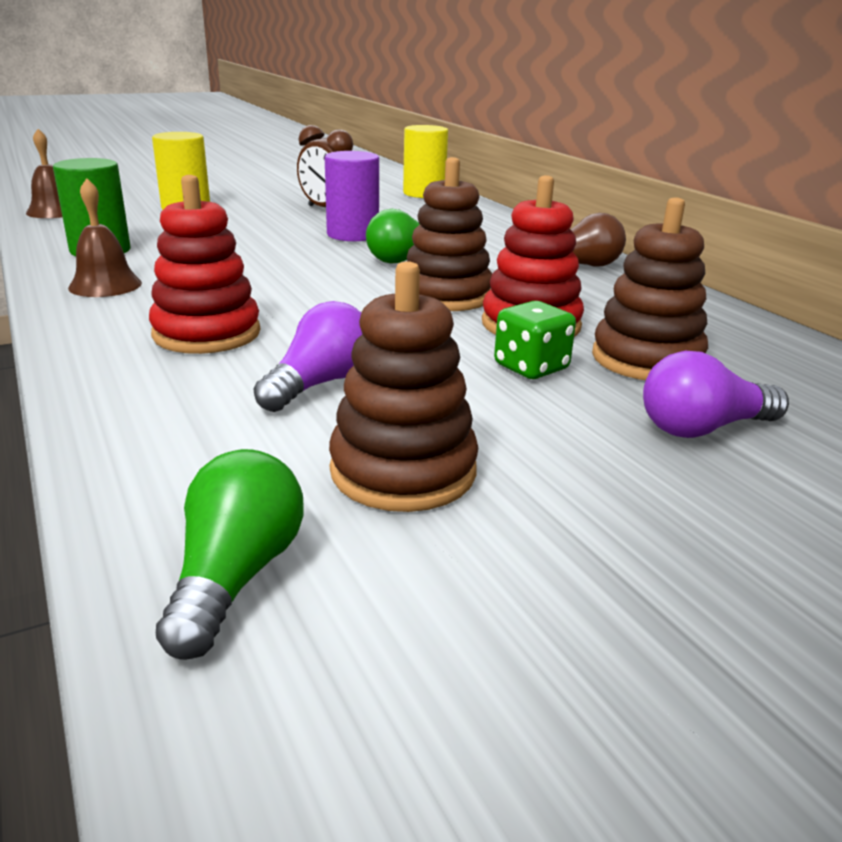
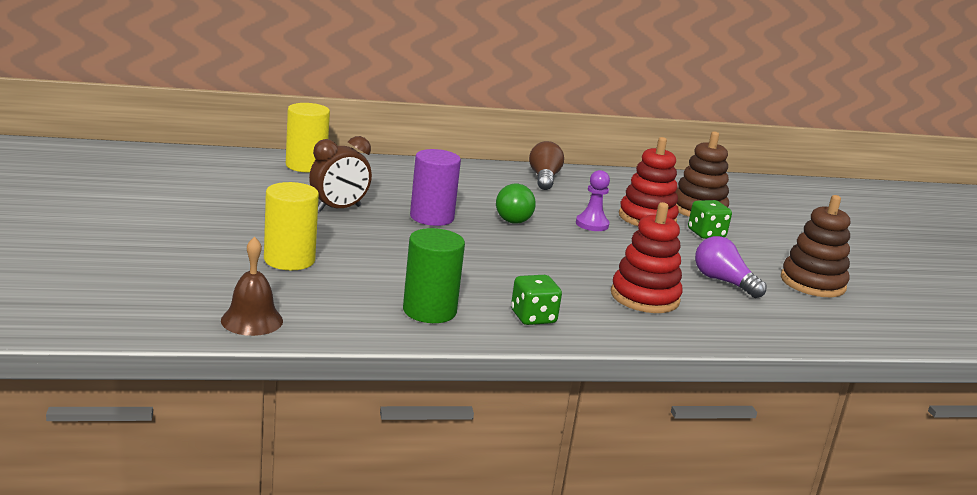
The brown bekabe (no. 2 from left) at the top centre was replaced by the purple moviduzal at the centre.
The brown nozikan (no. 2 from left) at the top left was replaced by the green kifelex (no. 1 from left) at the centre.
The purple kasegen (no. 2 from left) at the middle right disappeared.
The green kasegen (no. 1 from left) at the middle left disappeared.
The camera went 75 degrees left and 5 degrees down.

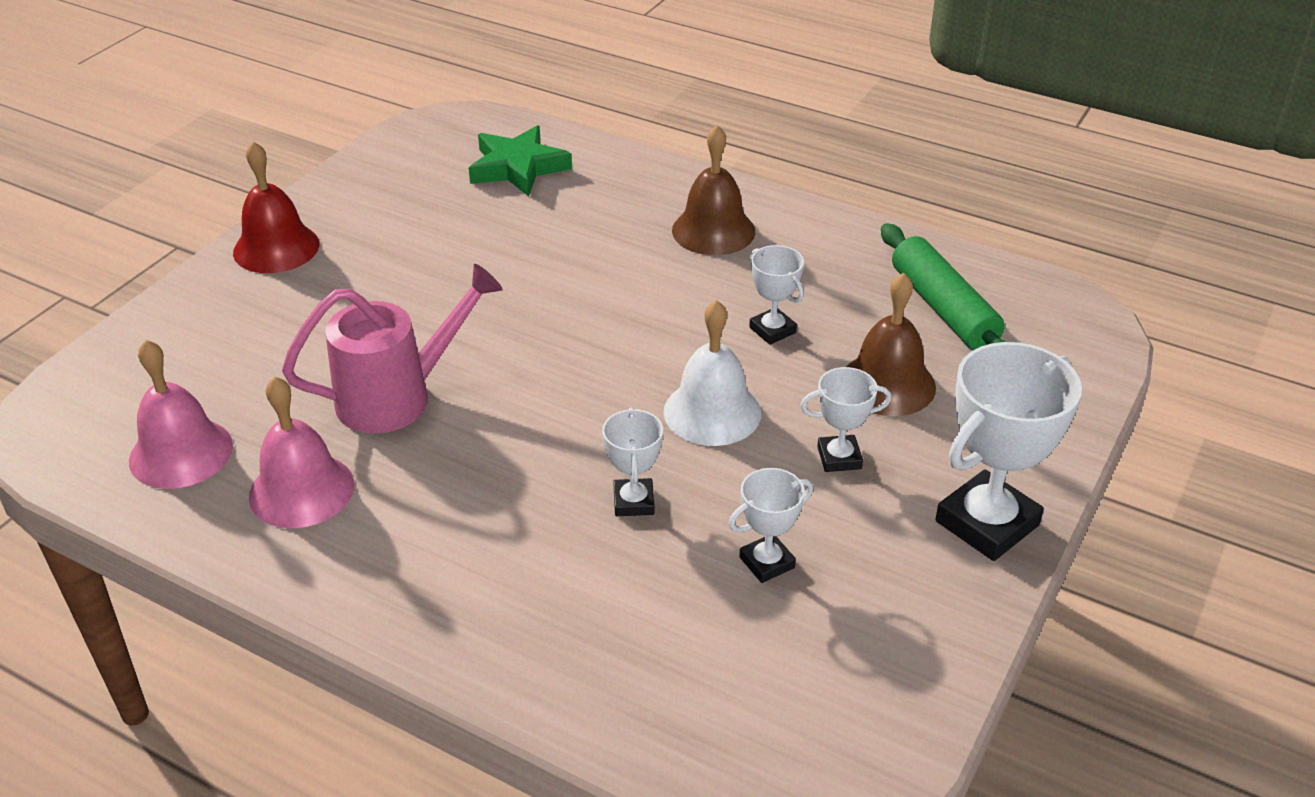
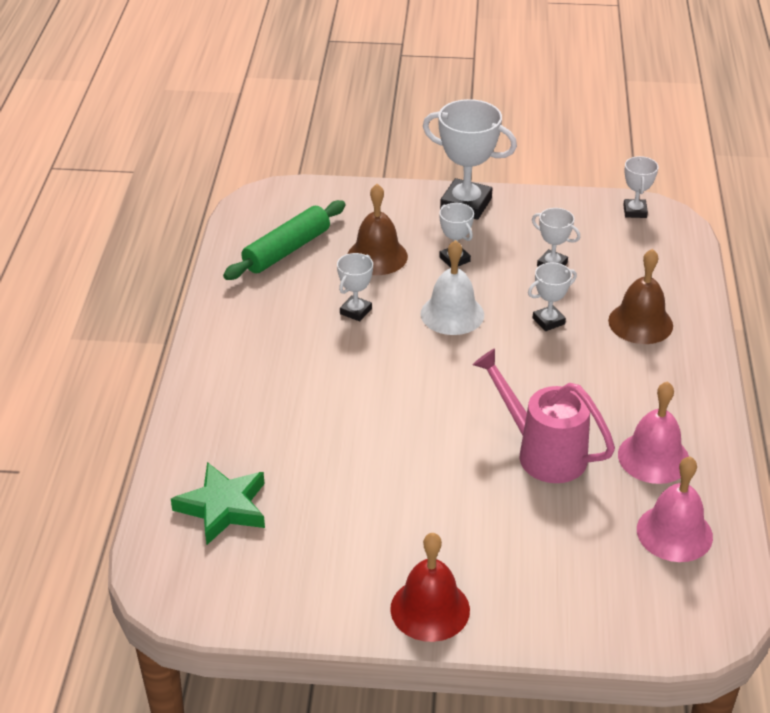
The brown nozikan (no. 1 from left in the first image) moved from the top centre to the middle right.
The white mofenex (no. 6 from left) at the top right appeared.
The camera went 115 degrees left and 0 degrees up.

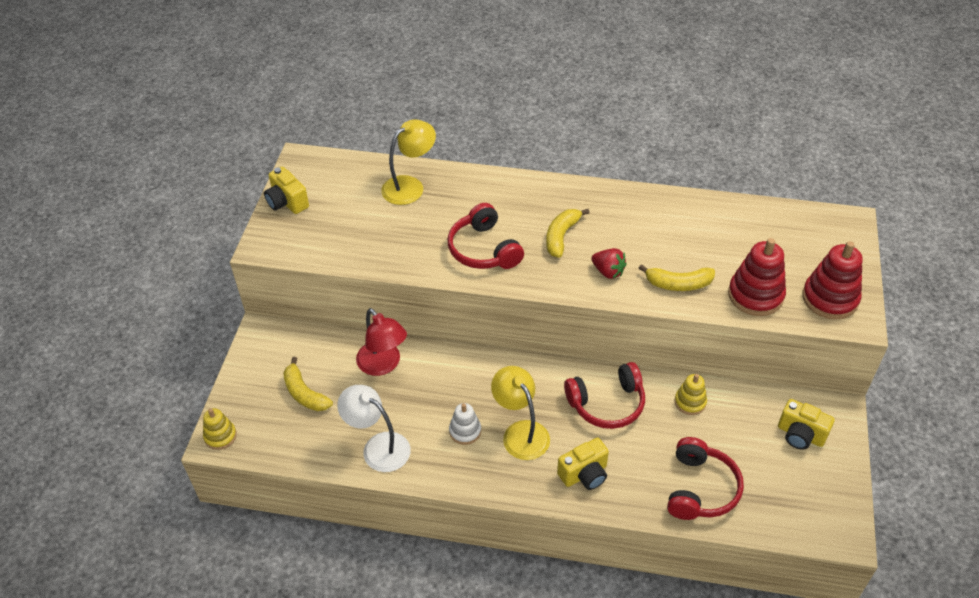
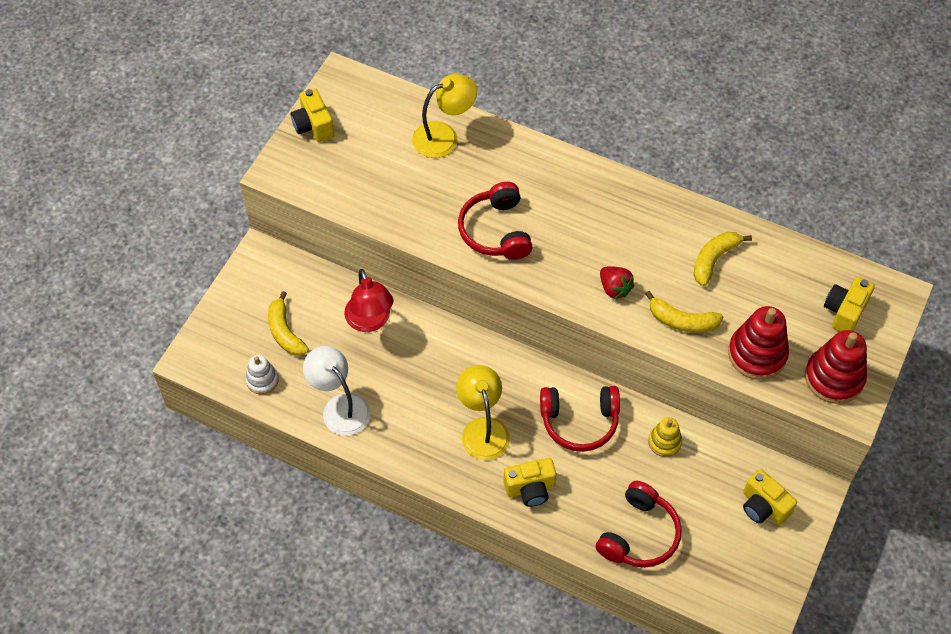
The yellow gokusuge (no. 2 from left in the first image) moved from the centre to the middle right.
The white bekabe moved from the bottom centre to the middle left.
The yellow bekabe (no. 1 from left) at the bottom left disappeared.
The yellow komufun (no. 4 from left) at the middle right appeared.
The camera went 15 degrees right and 10 degrees up.

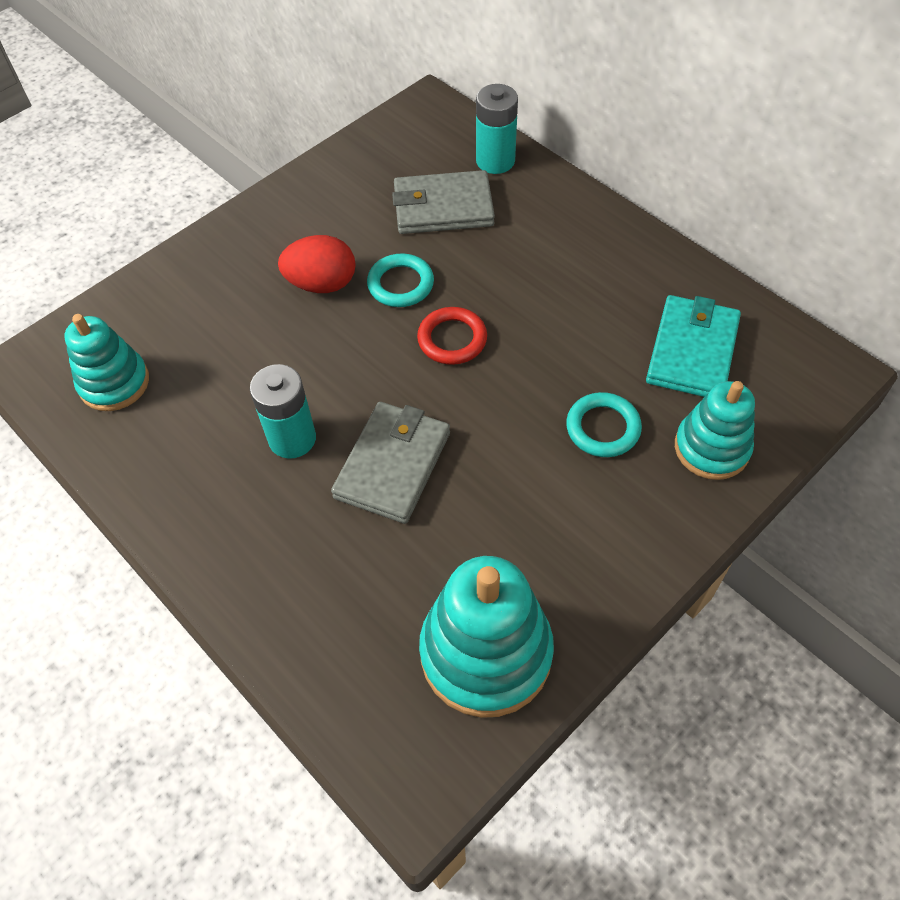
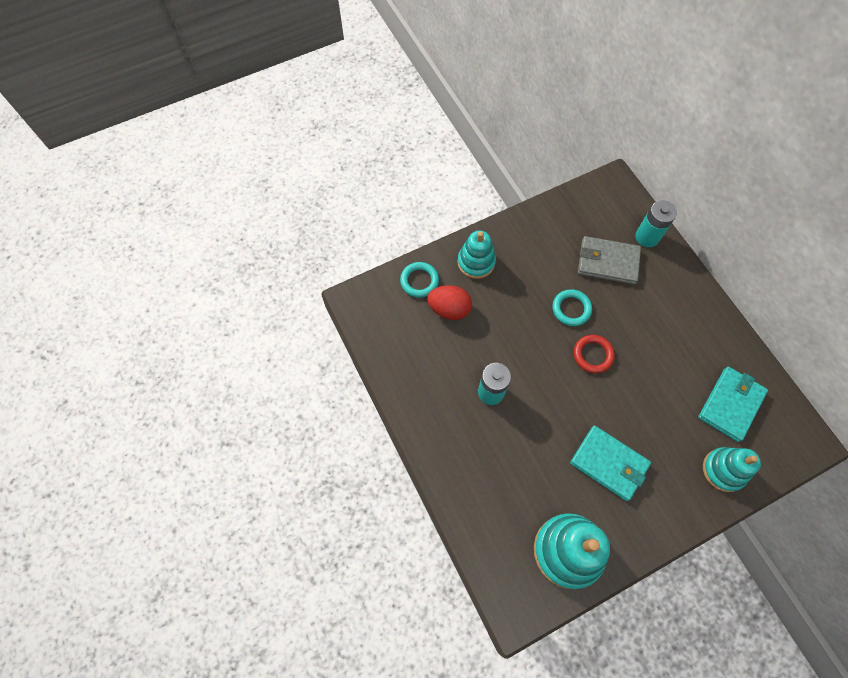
The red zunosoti moved from the top centre to the centre.
The turquoise bekabe (no. 1 from left) moved from the middle left to the centre.
The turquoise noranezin (no. 2 from left in the first image) moved from the middle right to the centre.
The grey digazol (no. 1 from left) at the centre disappeared.
The turquoise digazol (no. 1 from left) at the bottom right appeared.
The camera went 15 degrees right and 10 degrees up.

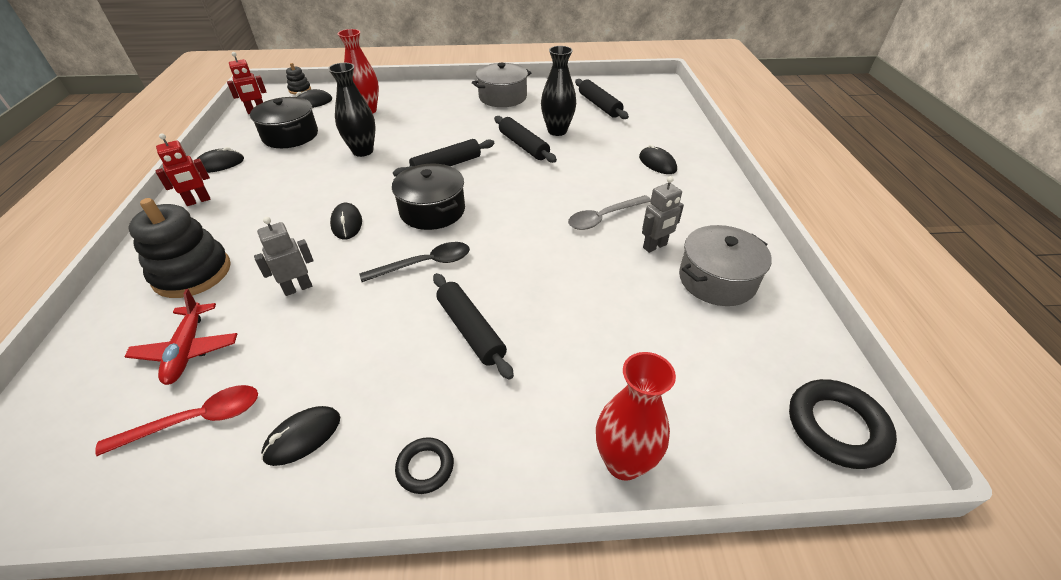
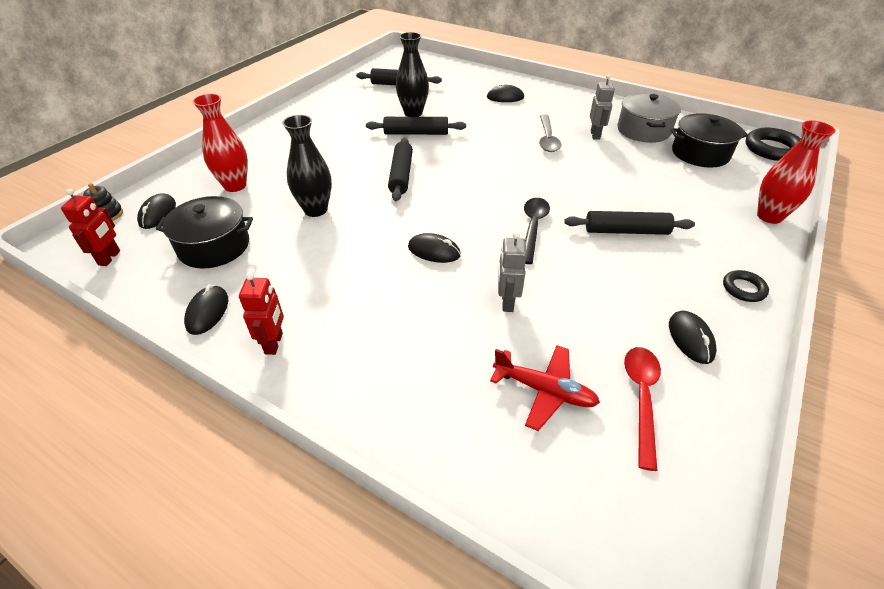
The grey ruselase (no. 1 from left) at the top centre disappeared.
The black ruselase (no. 2 from left) moved from the centre to the top right.
The black bekabe (no. 1 from left) at the middle left disappeared.
The camera went 55 degrees left and 0 degrees up.

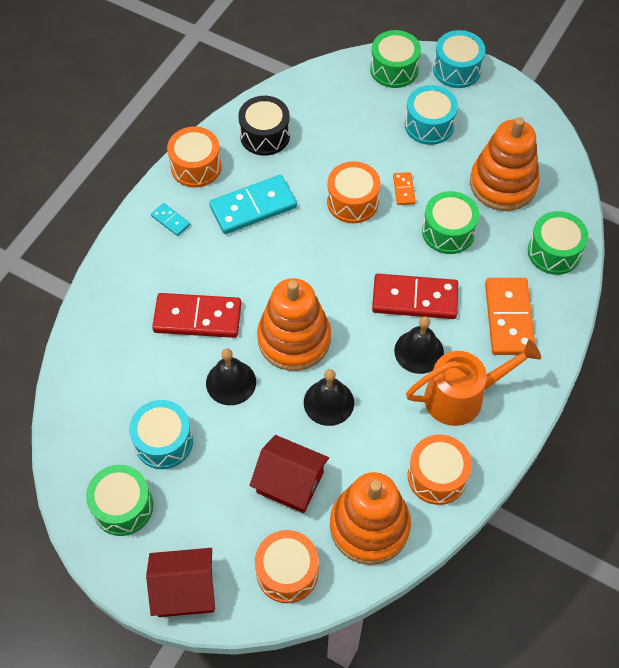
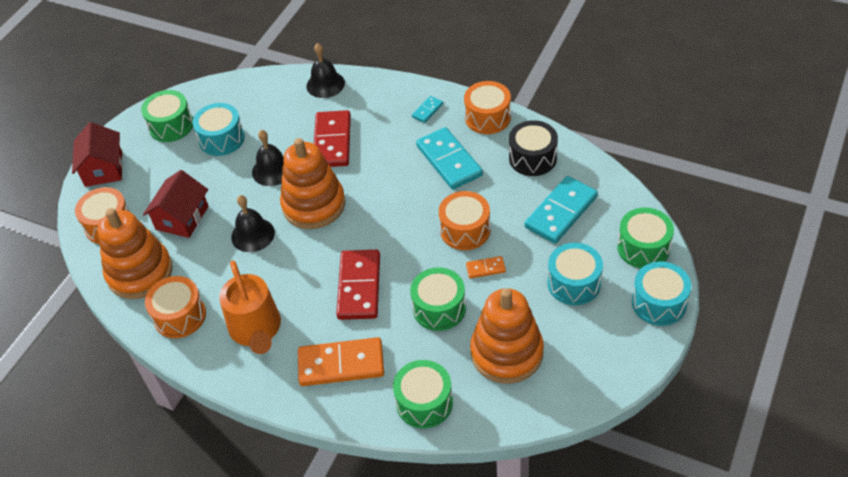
The black nozikan (no. 3 from left) moved from the middle right to the top centre.
The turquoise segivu (no. 3 from left) at the centre appeared.
The camera went 90 degrees right and 10 degrees down.

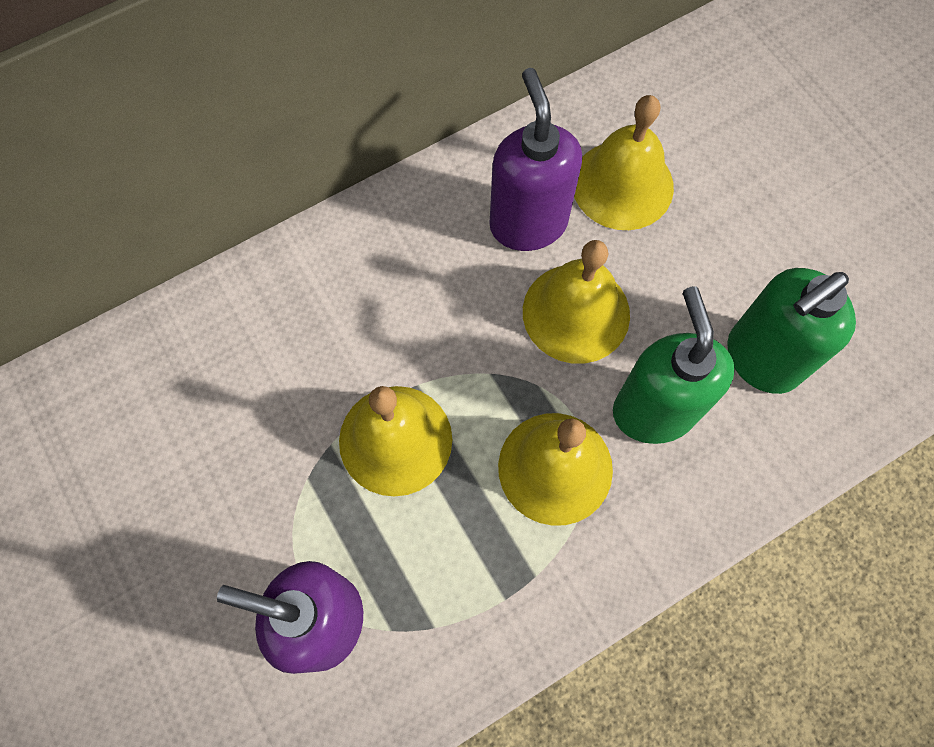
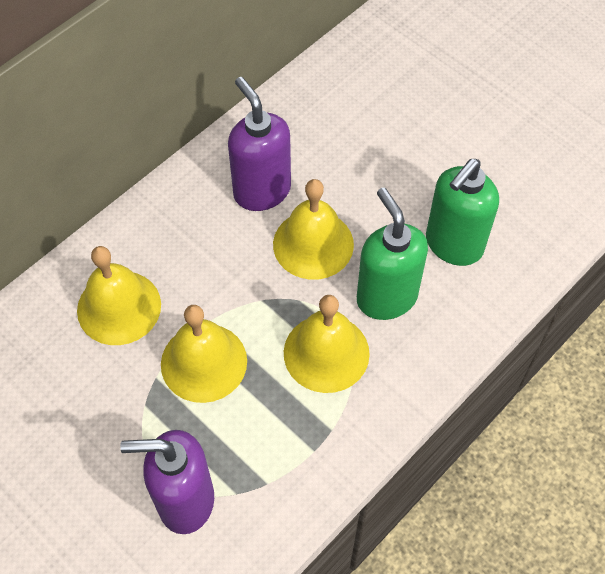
The yellow nozikan (no. 4 from left in the first image) moved from the top right to the middle left.
The camera went 15 degrees left and 10 degrees down.

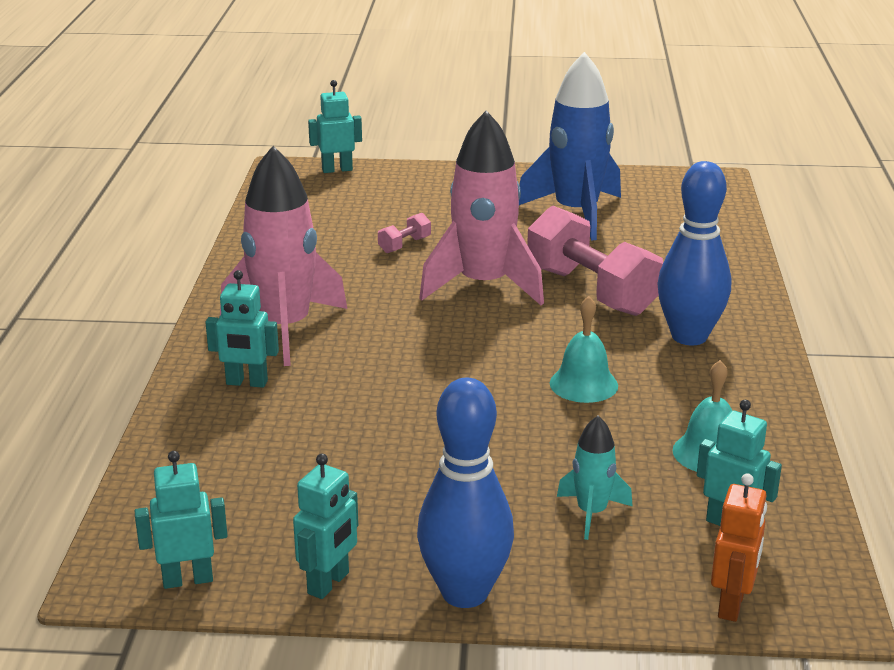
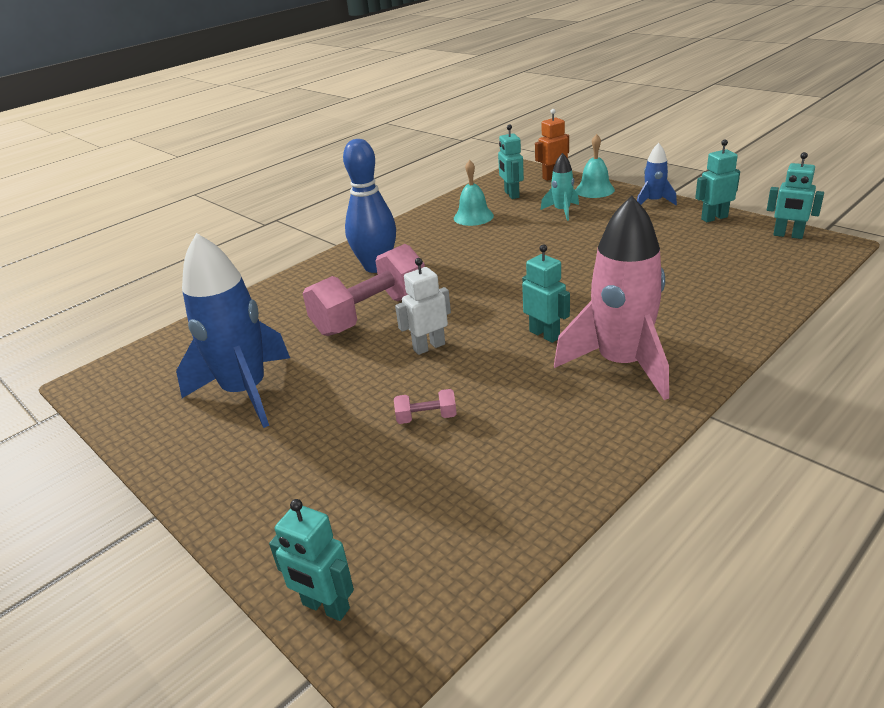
The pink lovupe (no. 2 from left) at the top centre was replaced by the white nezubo at the centre.
The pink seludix (no. 2 from left in the first image) at the centre turned 45 degrees clockwise.
The turquoise nezubo (no. 2 from left in the first image) moved from the middle left to the centre.
The turquoise nozikan (no. 1 from left in the first image) moved from the centre to the top right.
The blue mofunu (no. 1 from left) at the bottom centre was replaced by the blue lovupe (no. 2 from left) at the top right.
The camera went 135 degrees left and 5 degrees up.

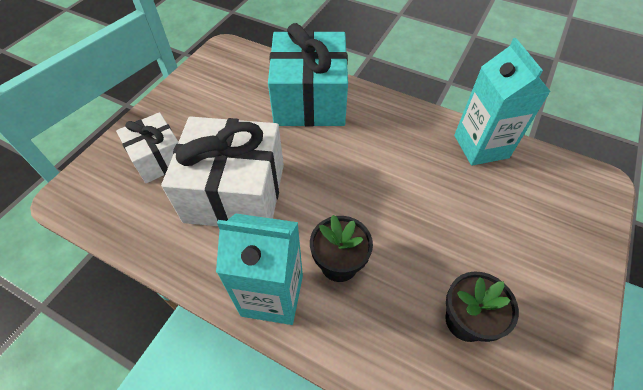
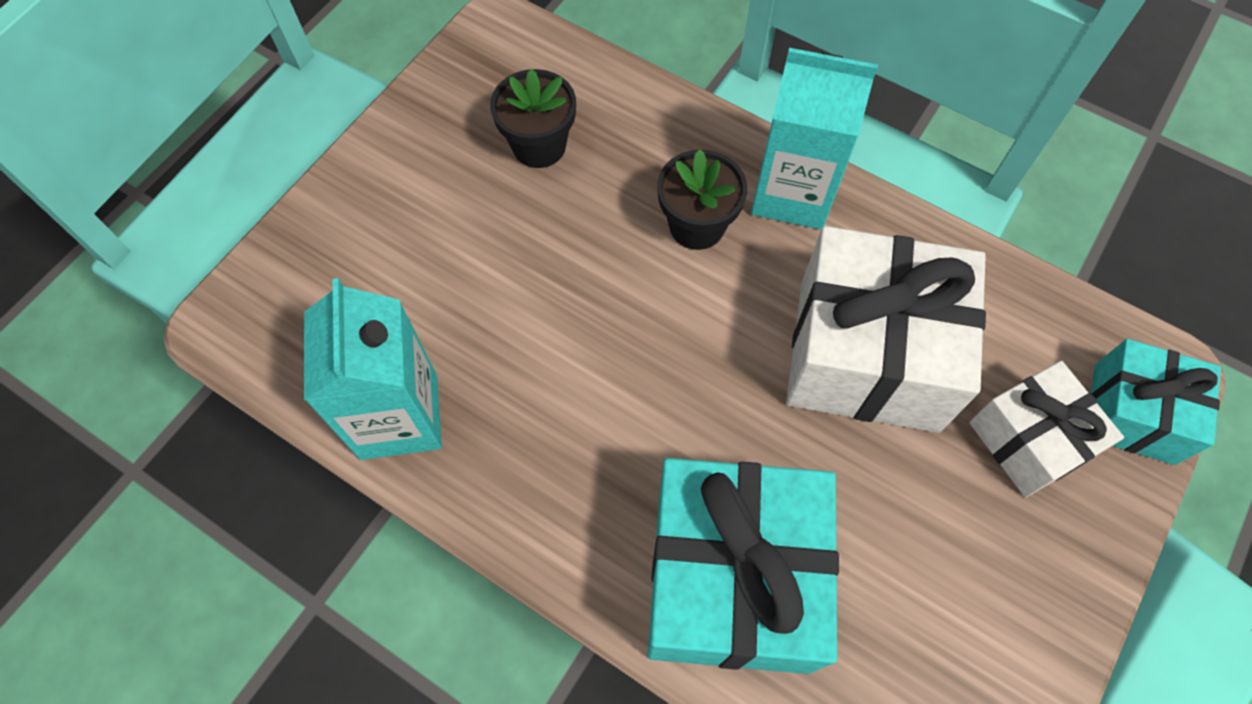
The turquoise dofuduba (no. 2 from left) at the middle right appeared.
The camera went 175 degrees left and 10 degrees up.

